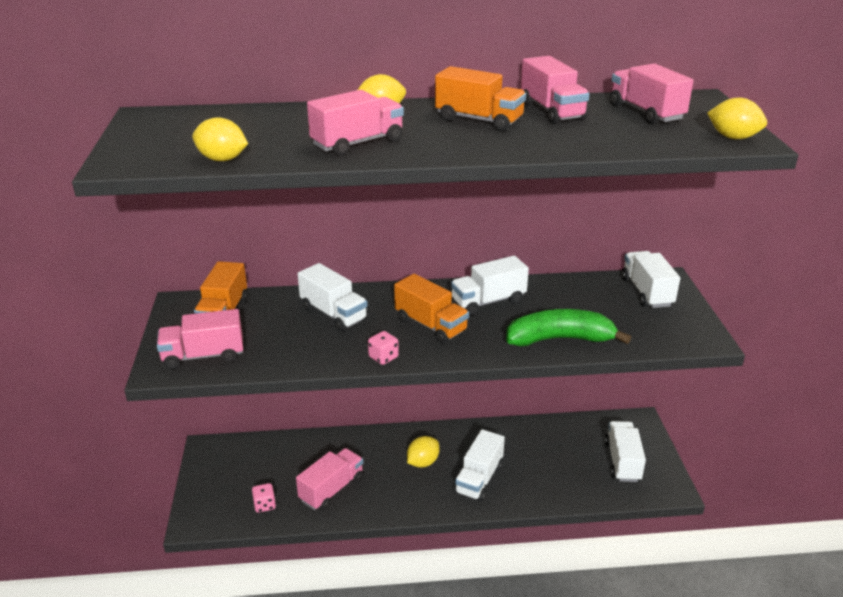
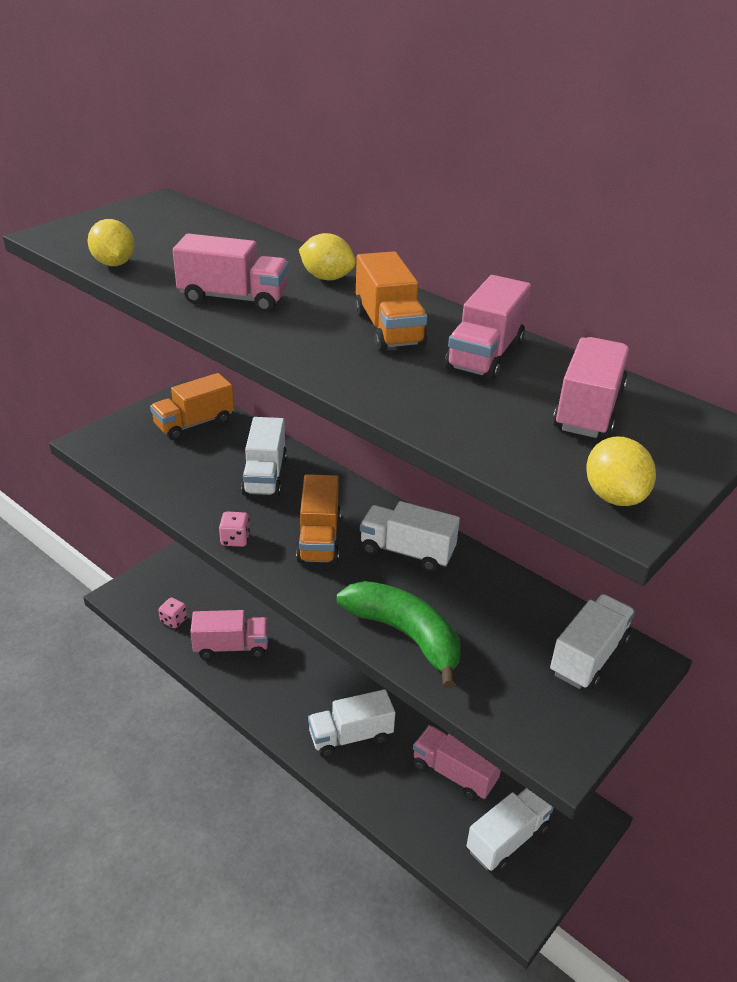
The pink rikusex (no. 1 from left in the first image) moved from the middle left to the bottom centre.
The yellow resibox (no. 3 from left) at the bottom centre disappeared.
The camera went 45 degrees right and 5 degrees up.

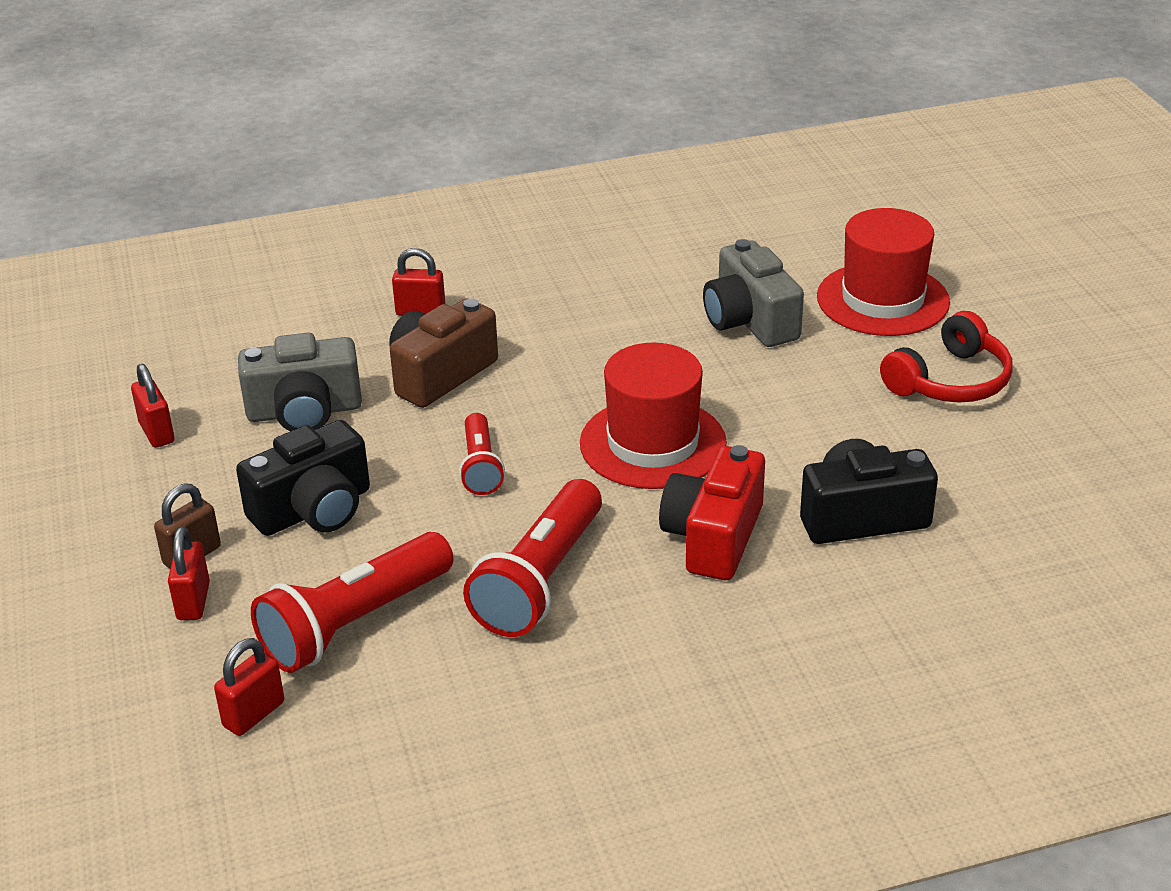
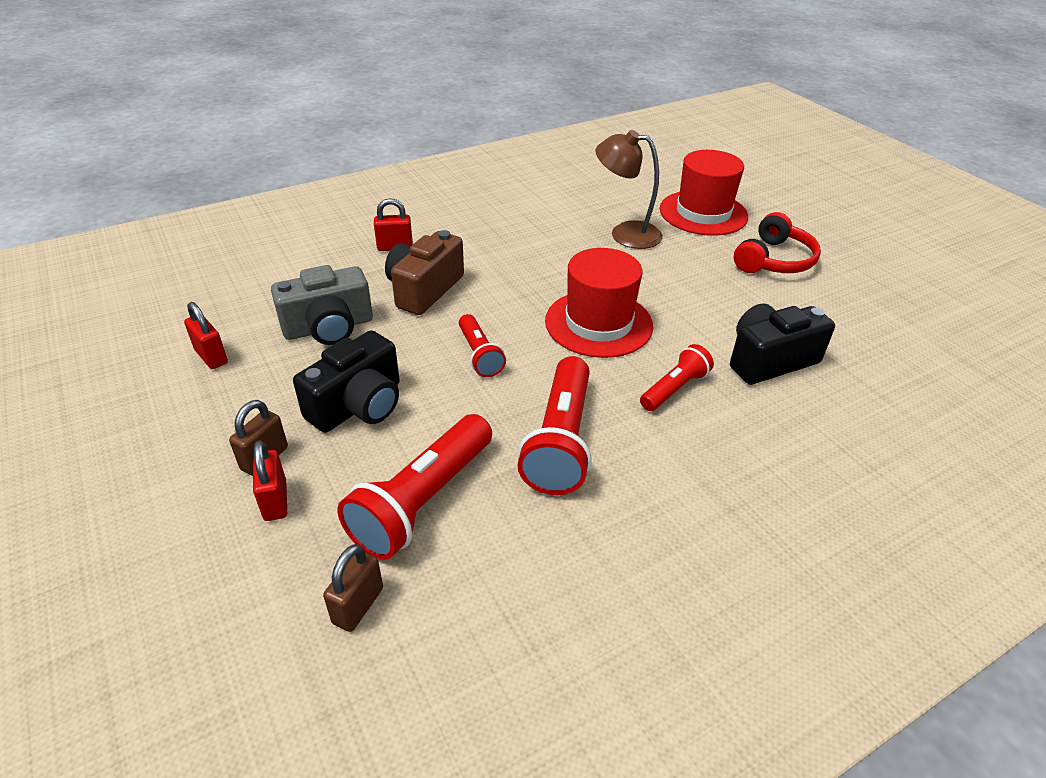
The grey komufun (no. 2 from left) at the top centre was replaced by the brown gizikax at the top centre.
The red komufun at the centre was replaced by the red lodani (no. 4 from left) at the centre.
The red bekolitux (no. 3 from left) at the bottom left became the brown bekolitux (no. 2 from left) at the bottom centre.
The camera went 15 degrees left and 5 degrees up.

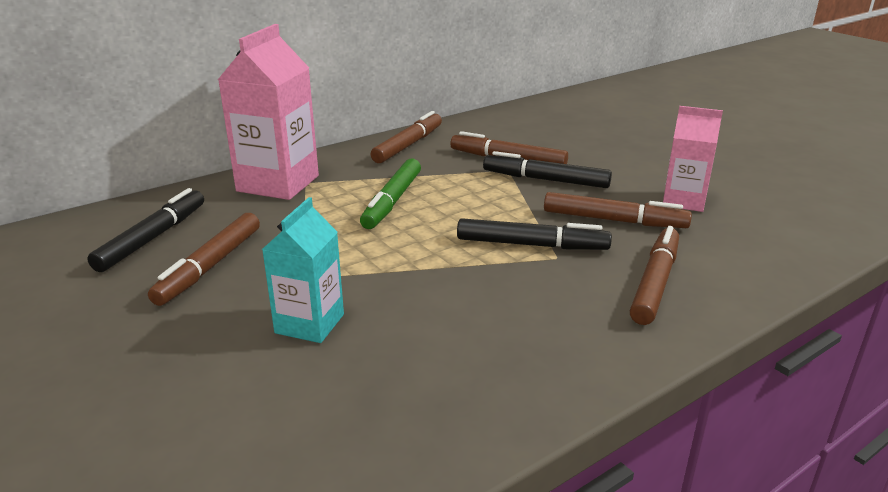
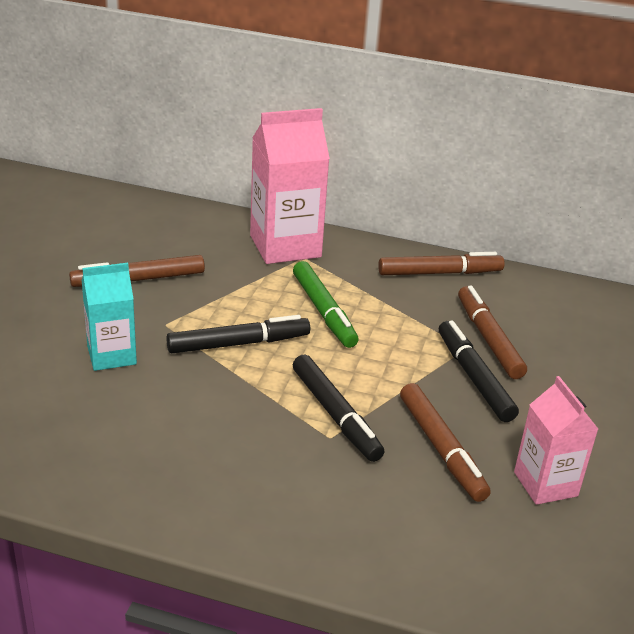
The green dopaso at the centre turned 90 degrees counterclockwise.
The black dopaso (no. 1 from left) moved from the middle left to the centre.
The brown dopaso (no. 5 from left) at the middle right disappeared.
The camera went 50 degrees right and 5 degrees up.

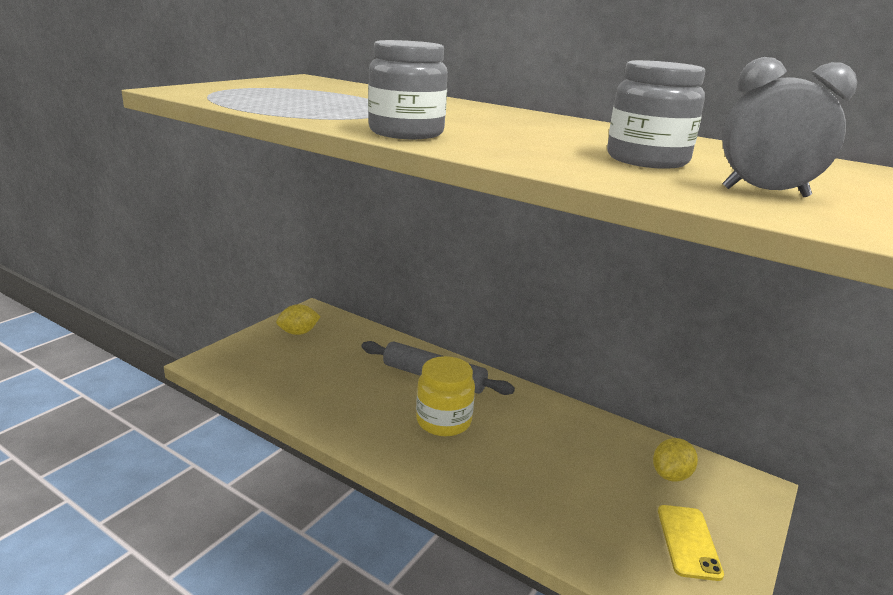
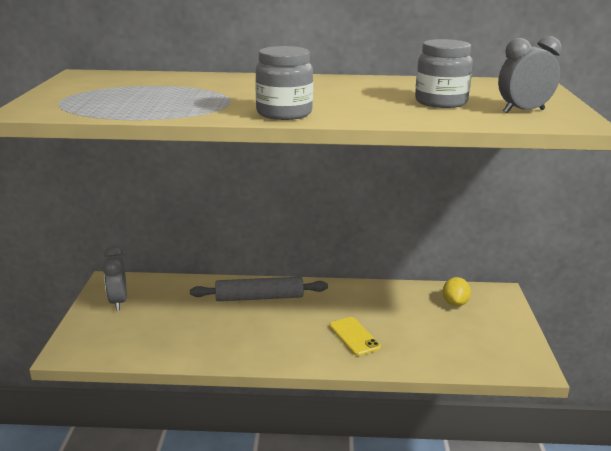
The yellow resibox (no. 1 from left) at the centre was replaced by the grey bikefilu (no. 1 from left) at the middle left.
The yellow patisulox at the centre disappeared.
The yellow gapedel moved from the bottom right to the bottom centre.
The camera went 30 degrees left and 0 degrees up.

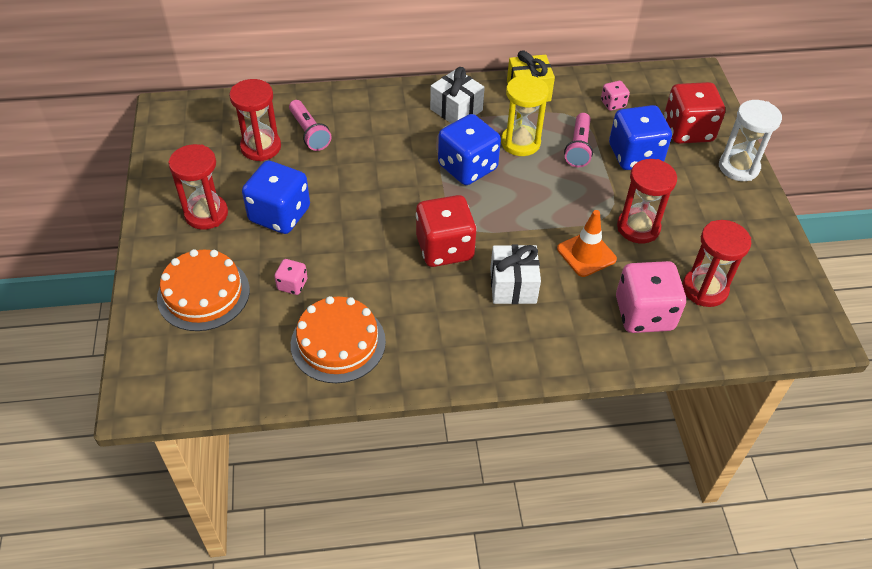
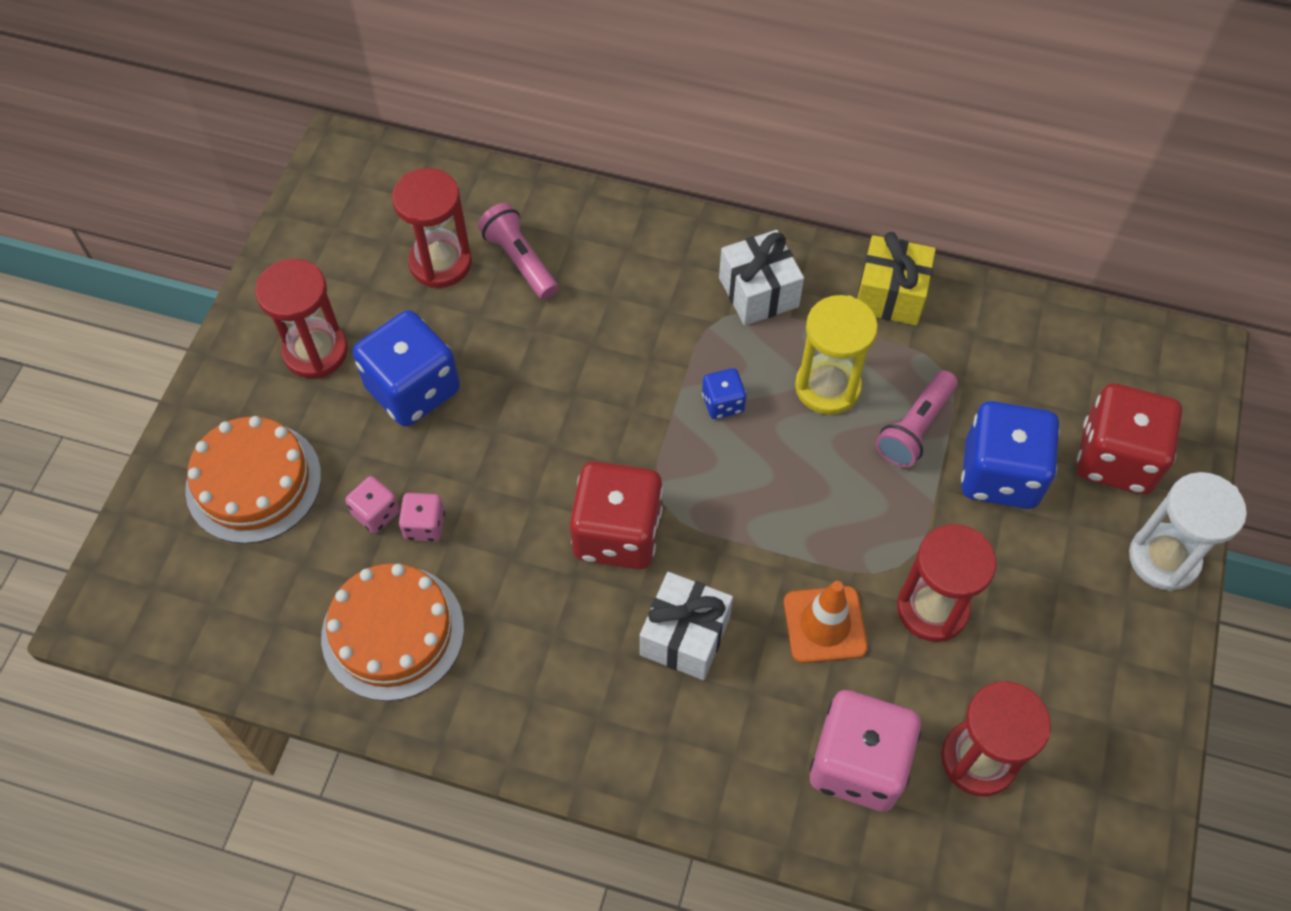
The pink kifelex (no. 2 from left) moved from the top right to the middle left.
The pink lodani (no. 1 from left) at the top centre turned 150 degrees clockwise.
The blue kifelex (no. 2 from left) at the top centre changed to 0.48 times the size.
The camera went 25 degrees right and 10 degrees up.

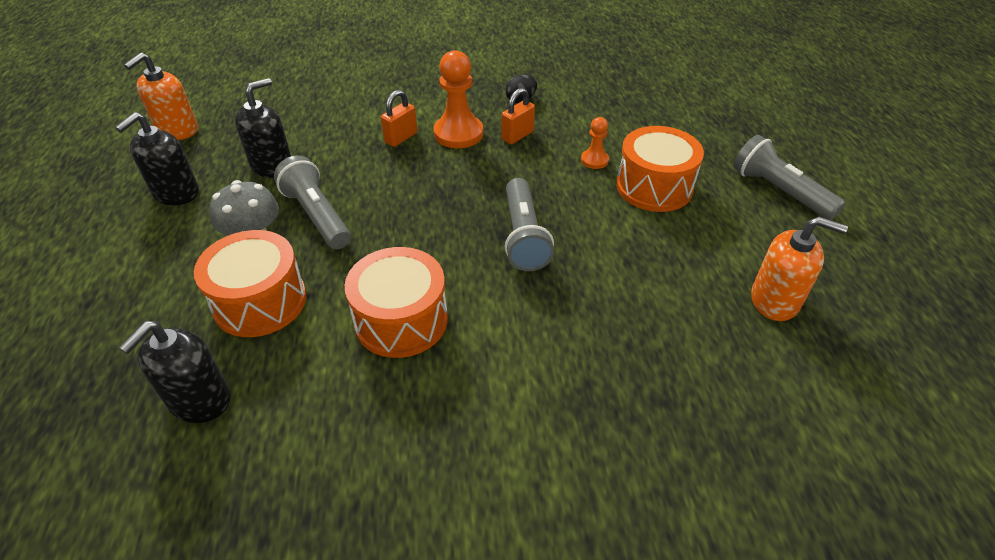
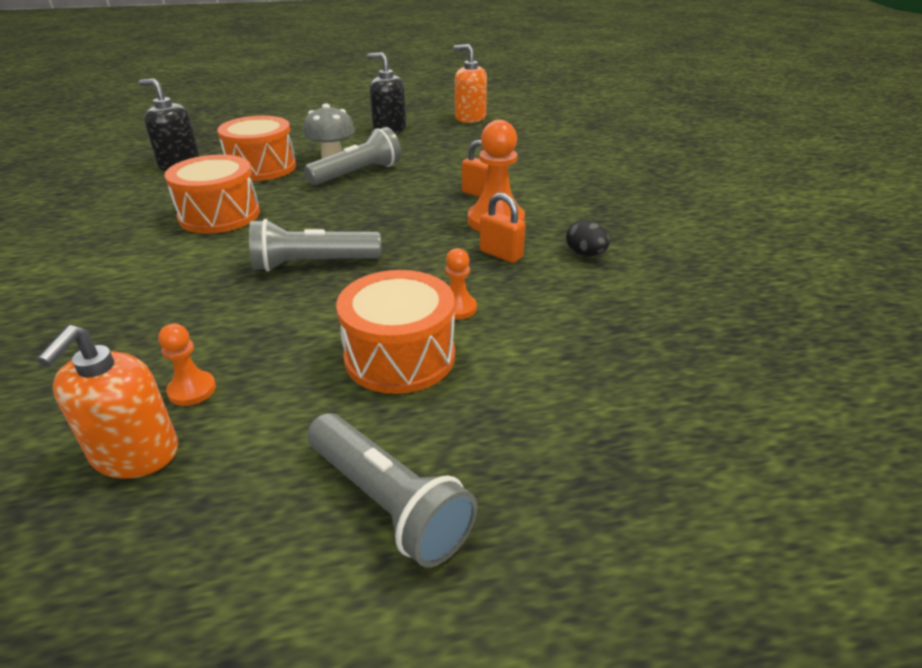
The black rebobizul (no. 3 from left) at the top left disappeared.
The grey lodani (no. 3 from left) at the top right turned 90 degrees clockwise.
The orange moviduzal (no. 1 from left) at the middle left appeared.
The camera went 85 degrees right and 10 degrees down.

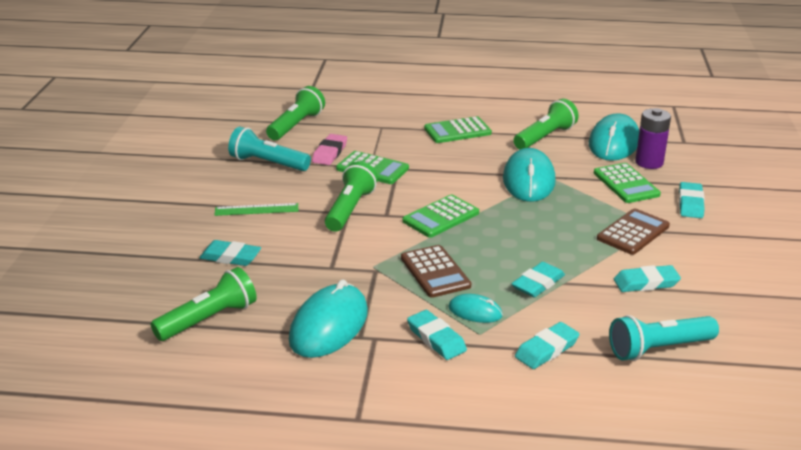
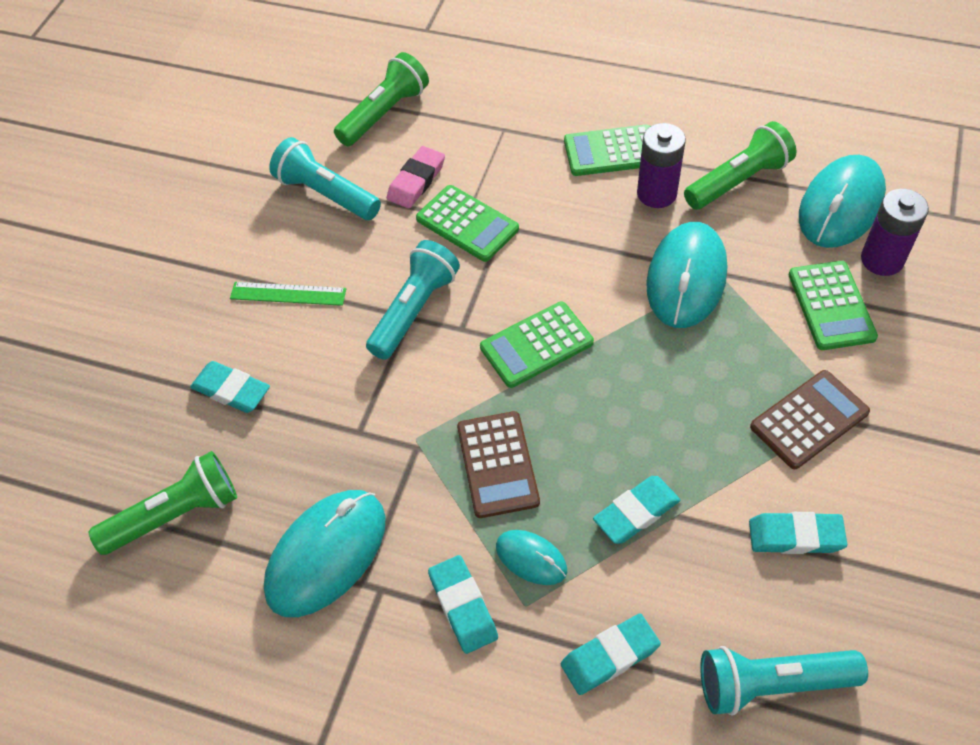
The green lodani (no. 3 from left) at the centre became the turquoise lodani (no. 2 from left) at the centre.
The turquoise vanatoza (no. 6 from left) at the middle right disappeared.
The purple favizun (no. 1 from left) at the top right appeared.
The camera went 15 degrees right and 25 degrees up.

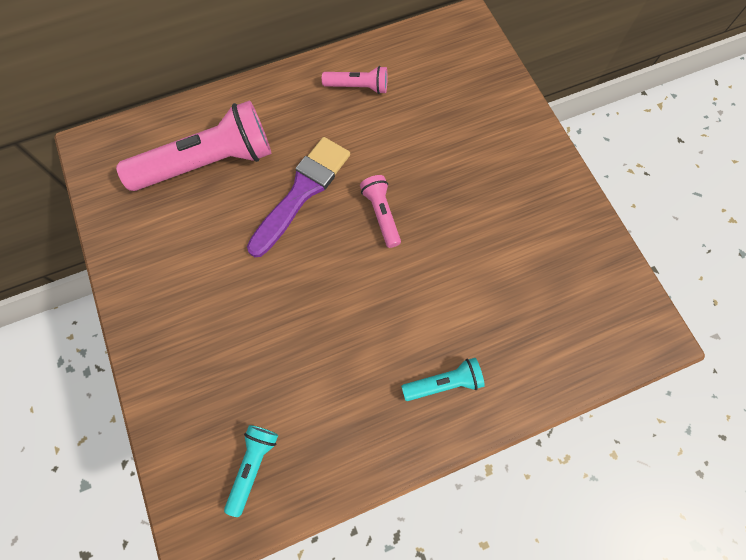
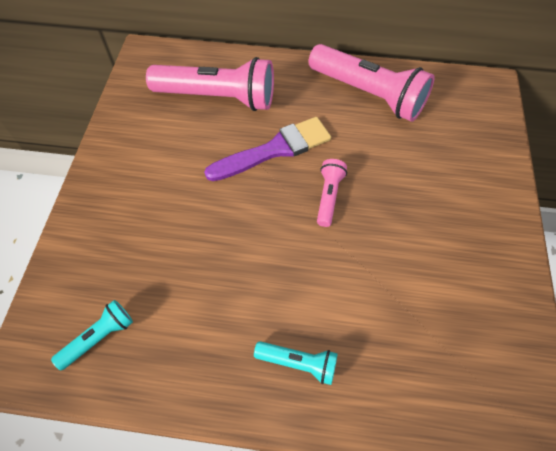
The pink lodani (no. 2 from left in the first image) at the top centre changed to 2.08 times the size.
The camera went 30 degrees right and 10 degrees down.

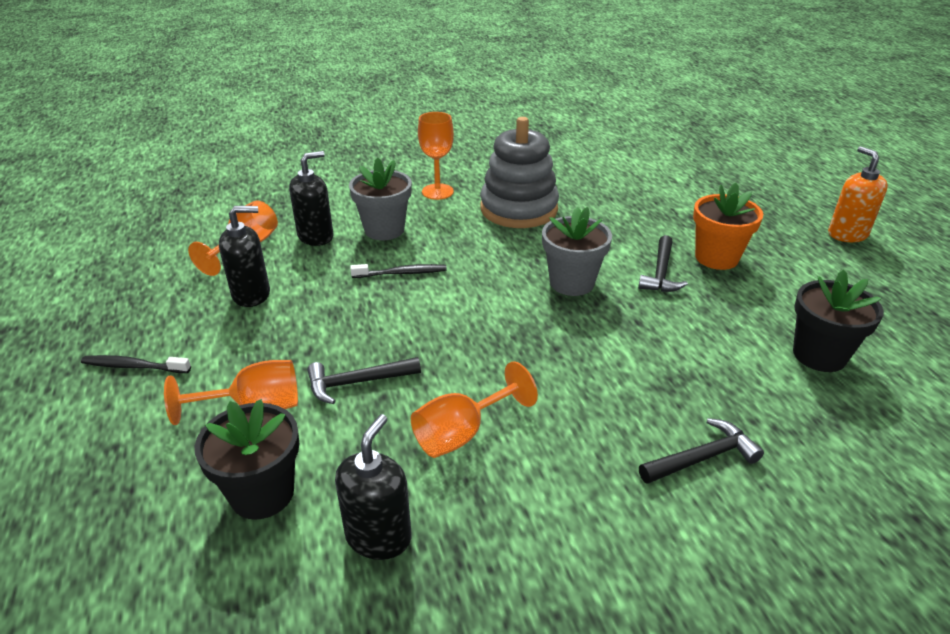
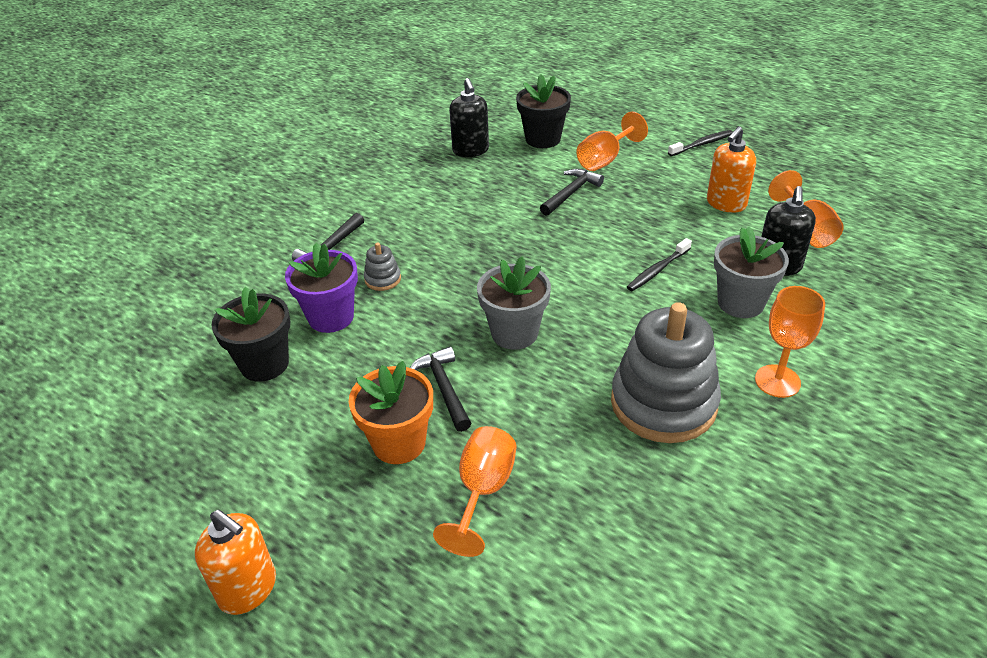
The black rebobizul (no. 1 from left) at the middle left became the orange rebobizul (no. 2 from left) at the top right.
The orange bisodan (no. 4 from left in the first image) moved from the centre to the bottom centre.
The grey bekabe (no. 1 from left) at the centre appeared.
The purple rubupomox at the middle left appeared.
The camera went 145 degrees right and 5 degrees up.

